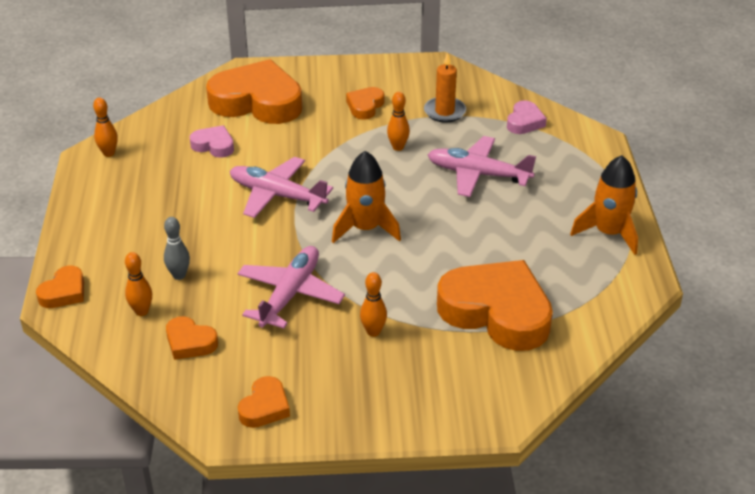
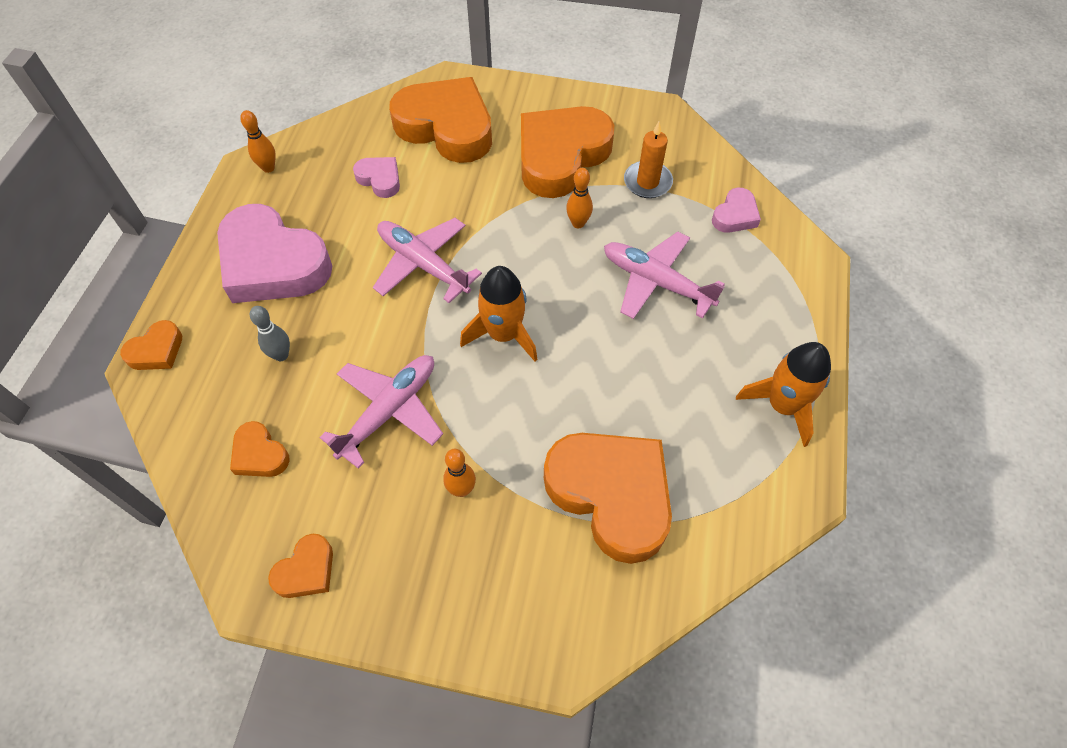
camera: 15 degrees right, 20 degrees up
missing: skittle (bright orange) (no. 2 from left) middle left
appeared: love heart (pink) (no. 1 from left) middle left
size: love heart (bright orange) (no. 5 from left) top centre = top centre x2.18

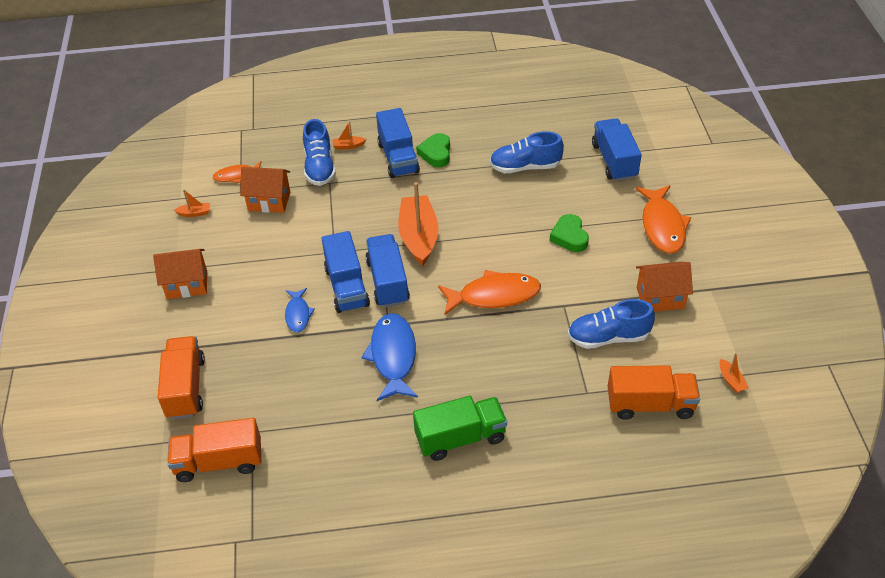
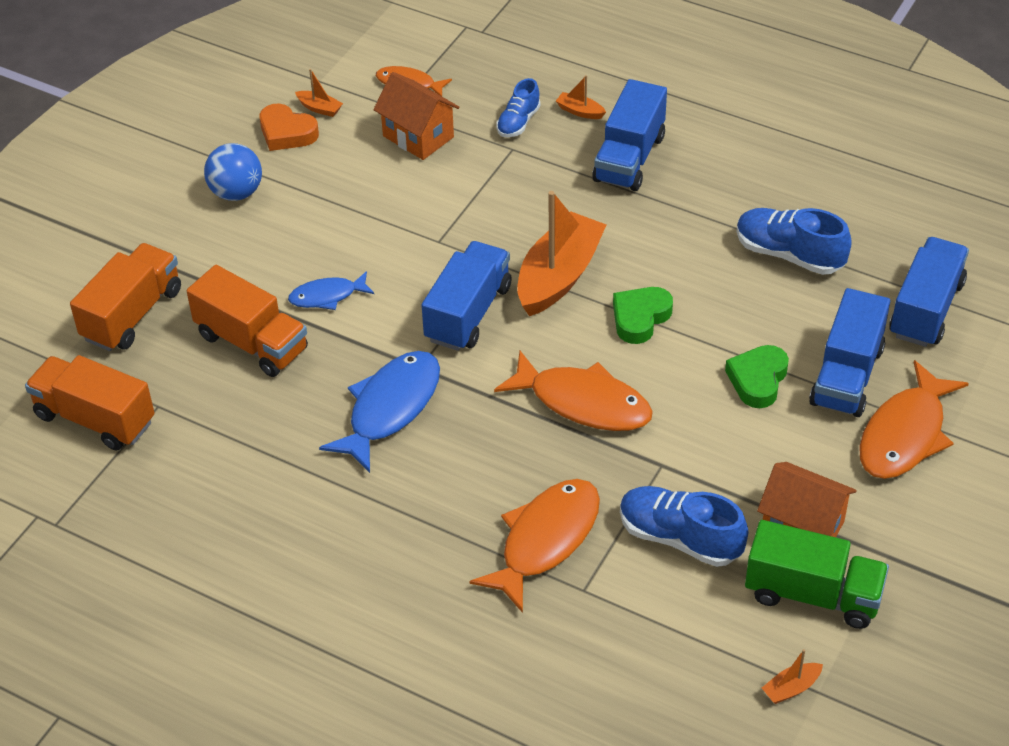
camera: 35 degrees right, 0 degrees up
appeared: love heart (bright orange) top left; fish (bright orange) (no. 2 from left) bottom centre
relocated: love heart (green) (no. 1 from left) top centre to centre; truck (blue) (no. 1 from left in the first image) centre to truck (blue) (no. 3 from left) middle right; truck (bright orange) (no. 3 from left) bottom right to middle left; truck (green) bottom centre to bottom right
exchanged: cottage (bright orange) (no. 1 from left) middle left to play ball (blue) top left
spun: fish (blue) (no. 1 from left) centre = middle left 45 degrees clockwise; toy boat (bright orange) (no. 4 from left) middle right = bottom right 45 degrees clockwise
size: shoe (blue) (no. 1 from left) top centre = top centre x0.61

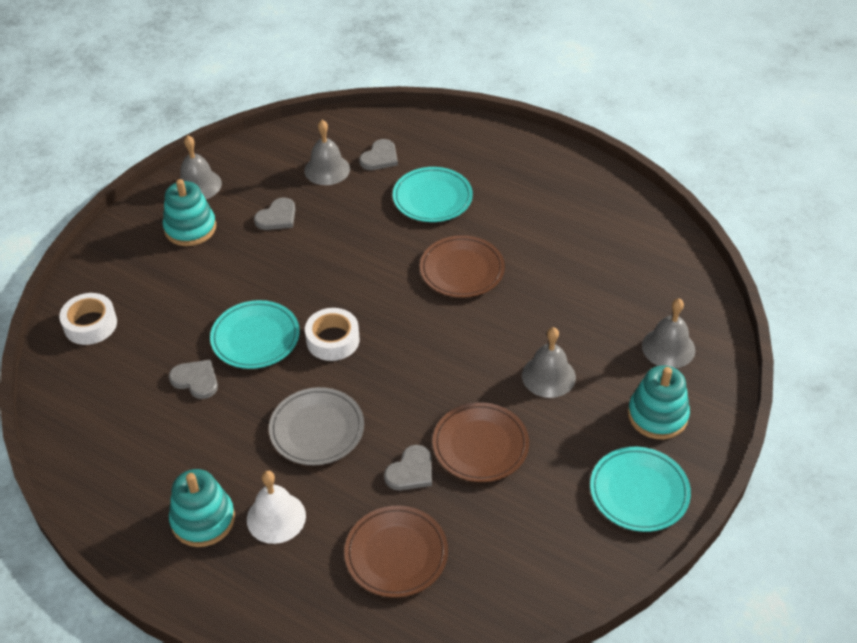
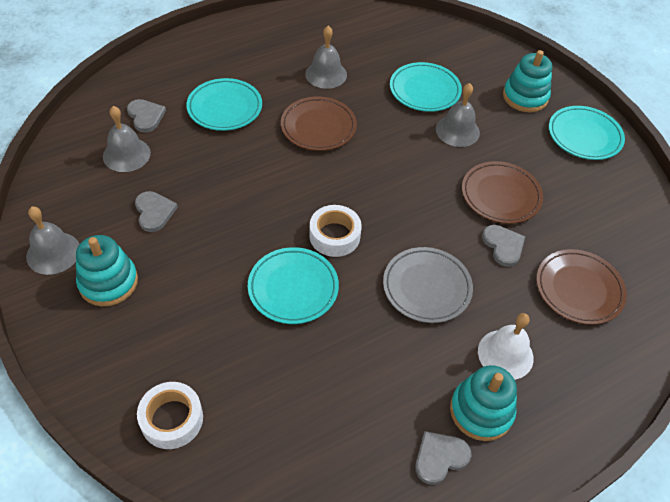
camera: 65 degrees left, 5 degrees up
appeared: plate (turquoise) (no. 3 from left) top centre
relocated: hand bell (grey) (no. 4 from left in the first image) middle right to hand bell (grey) (no. 3 from left) top centre; love heart (grey) (no. 1 from left in the first image) middle left to love heart (grey) (no. 3 from left) bottom centre

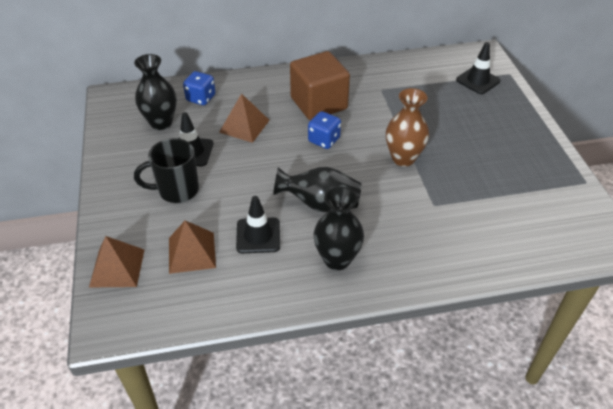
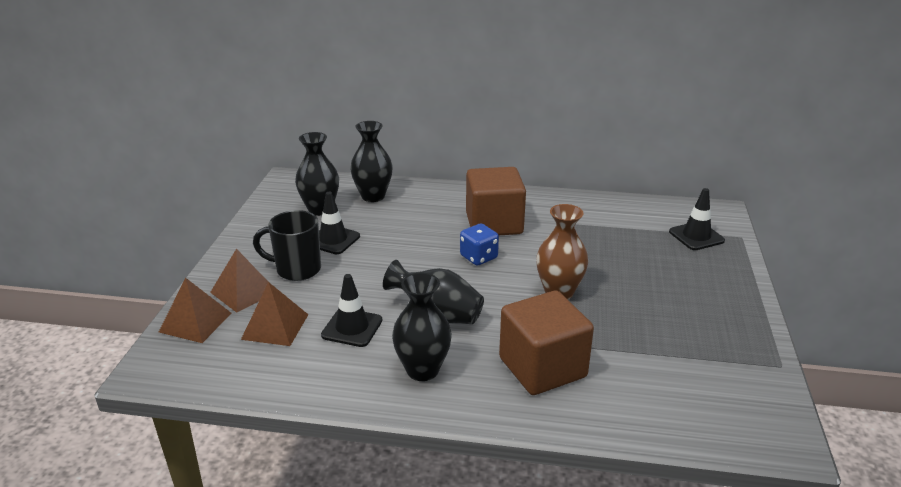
camera: 20 degrees right, 15 degrees down
appeared: solid cube (brown) (no. 2 from left) bottom centre
relocated: solid pyramid (brown) (no. 3 from left in the first image) top centre to solid pyramid (brown) (no. 2 from left) middle left
exchanged: game die (blue) (no. 1 from left) top left to flower vase (ebony) (no. 2 from left) top centre

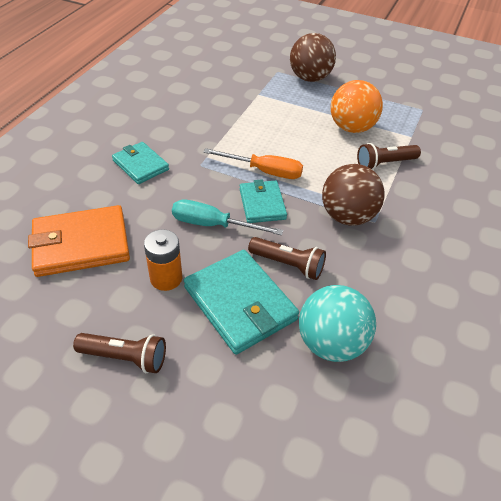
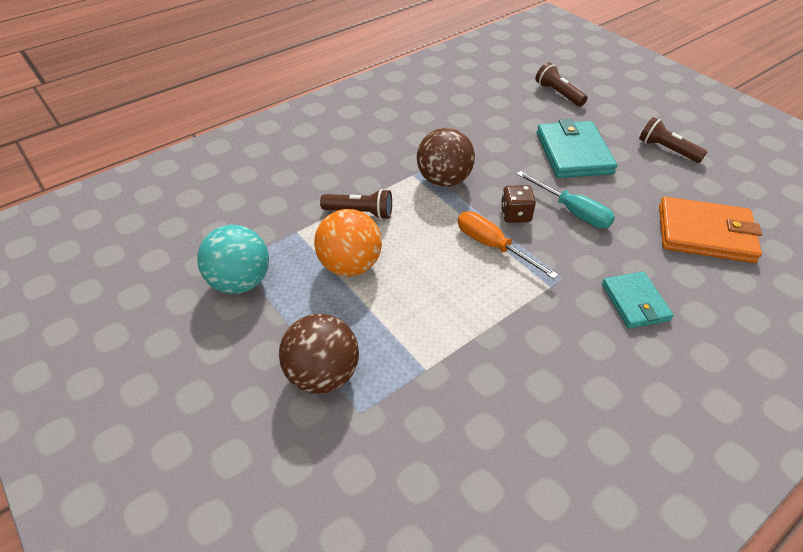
camera: 150 degrees left, 0 degrees up
missing: battery (bright orange) middle left
relocated: flashlight (brown) (no. 2 from left) centre to top right; play ball (turquoise) middle right to middle left
exchanged: wallet (turquoise) (no. 3 from left) centre to game die (brown) centre

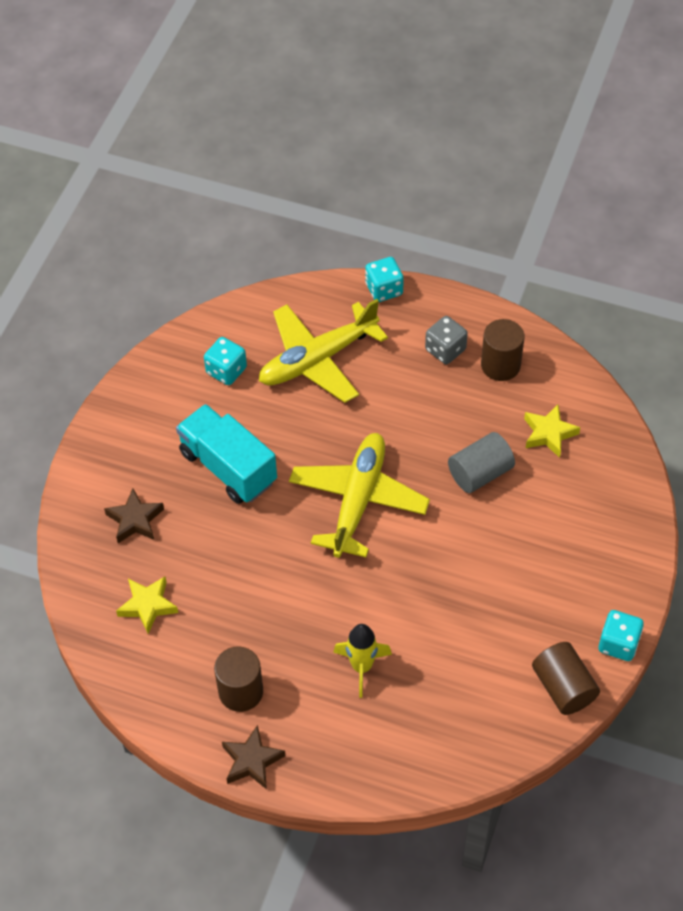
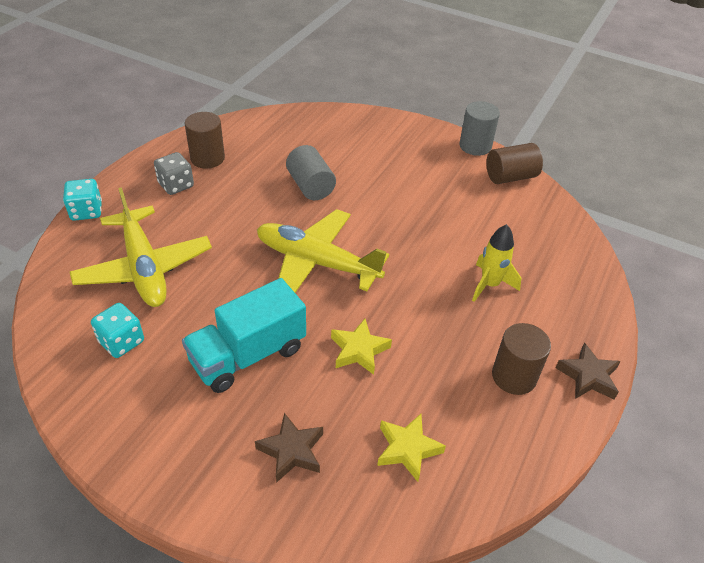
camera: 85 degrees left, 10 degrees down
relocated: star shape (golden) (no. 2 from left in the first image) middle right to star shape (golden) (no. 1 from left) centre
exchanged: game die (turquoise) (no. 3 from left) bottom right to cylinder shape (grey) (no. 2 from left) top right

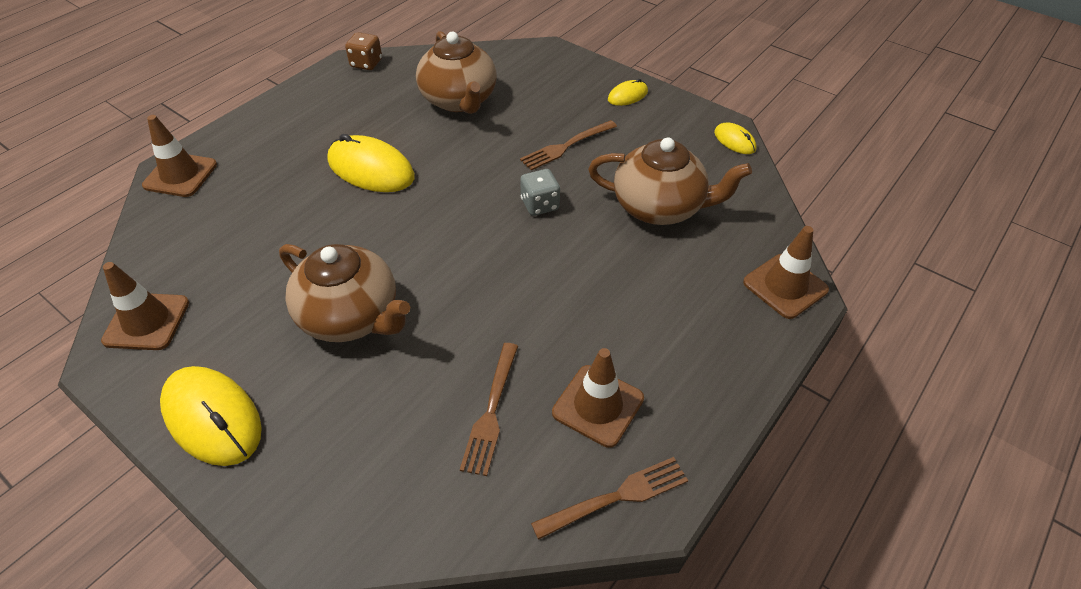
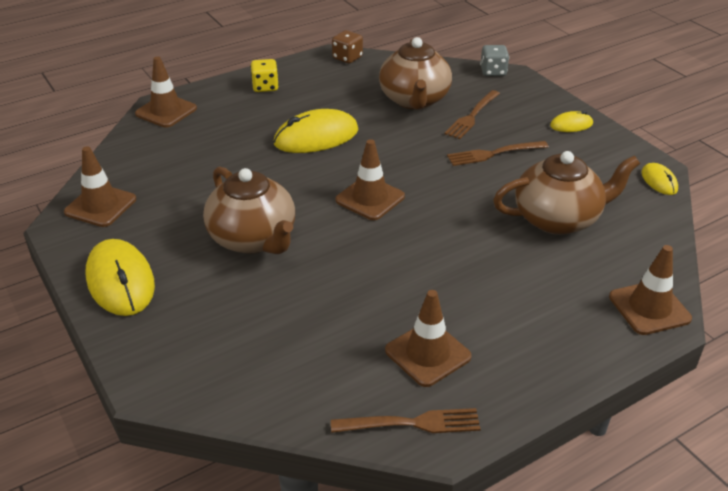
camera: 20 degrees right, 10 degrees down
appeared: game die (golden) top centre; road cone (brown) (no. 3 from left) centre
relocated: game die (grey) top centre to top right; dinner fork (brown) (no. 1 from left in the first image) bottom centre to dinner fork (brown) (no. 2 from left) top centre
spun: computer mouse (golden) (no. 2 from left) top centre = top centre 75 degrees counterclockwise; teapot (brown) (no. 3 from left) top centre = middle right 45 degrees counterclockwise

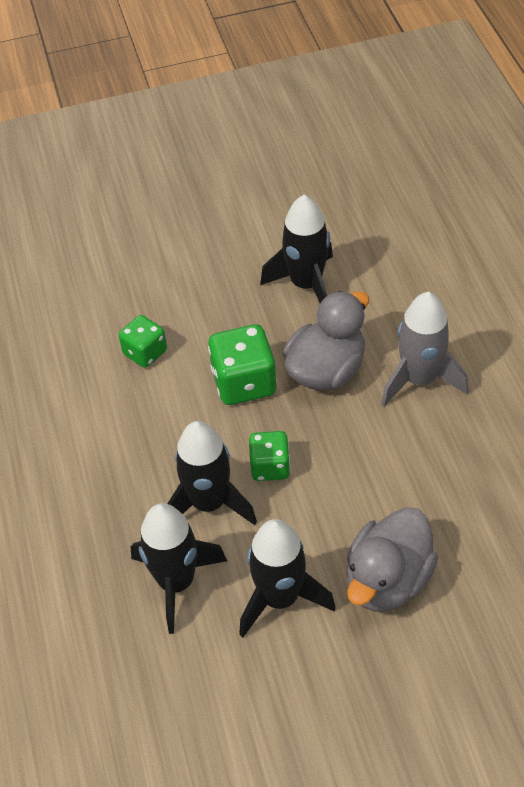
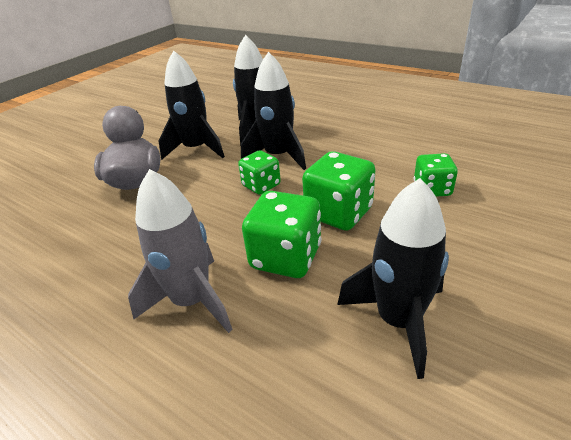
camera: 140 degrees right, 15 degrees down
exchanged: rubber duck (grey) (no. 1 from left) centre to game die (green) (no. 2 from left) centre

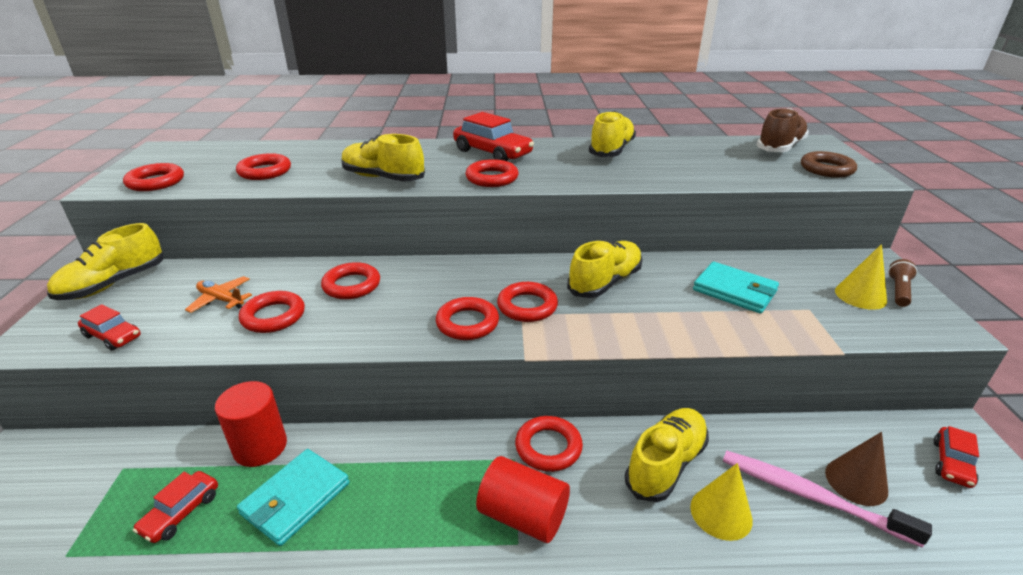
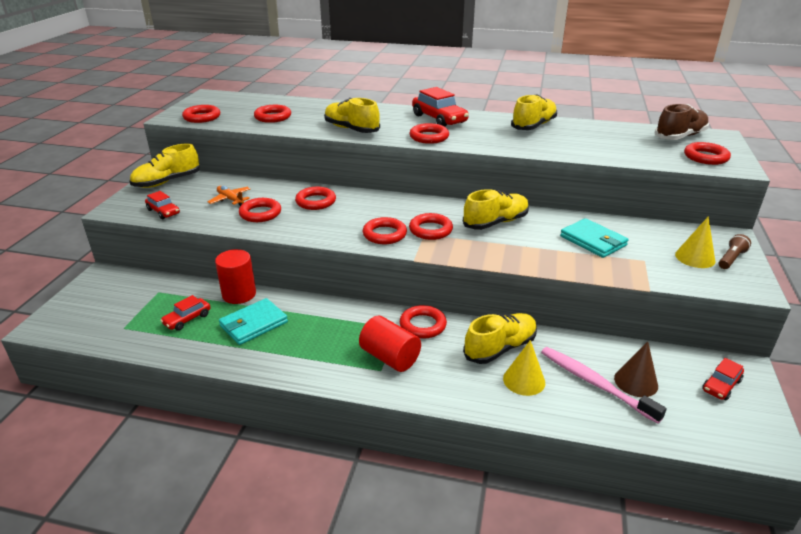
camera: 15 degrees right, 0 degrees up
colour: ring (brown) top right to ring (red) (no. 9 from left) top right

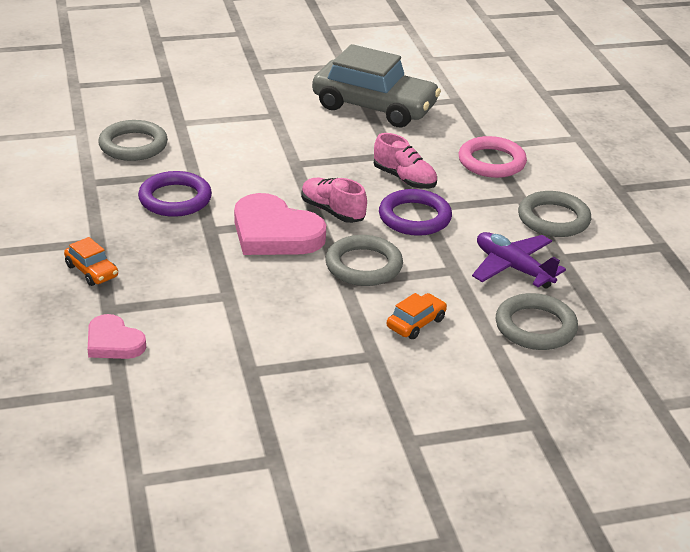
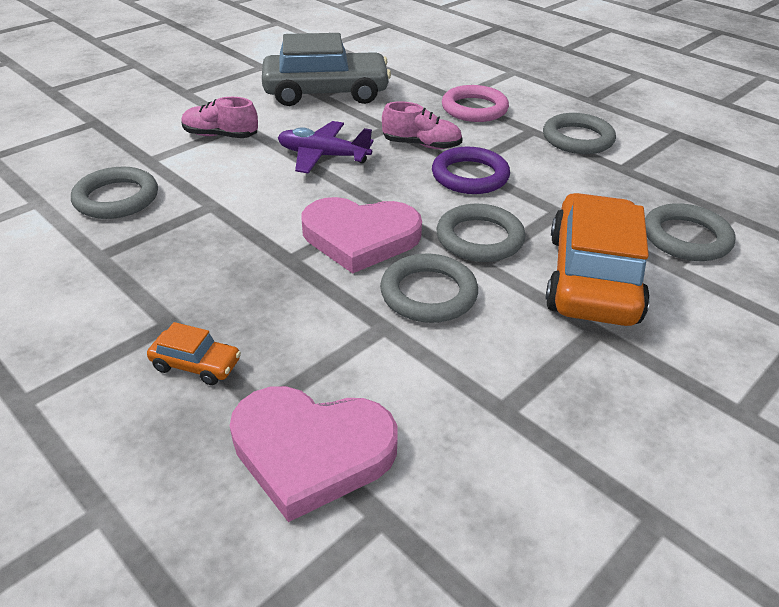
camera: 30 degrees left, 5 degrees up
missing: ring (purple) (no. 1 from left) middle left
appeared: ring (grey) (no. 2 from left) centre
relocated: shoe (pink) (no. 1 from left) centre to top left; toy plane (purple) middle right to top centre
size: car (bright orange) (no. 2 from left) centre = middle right x2.38; love heart (pink) (no. 1 from left) middle left = bottom centre x1.72

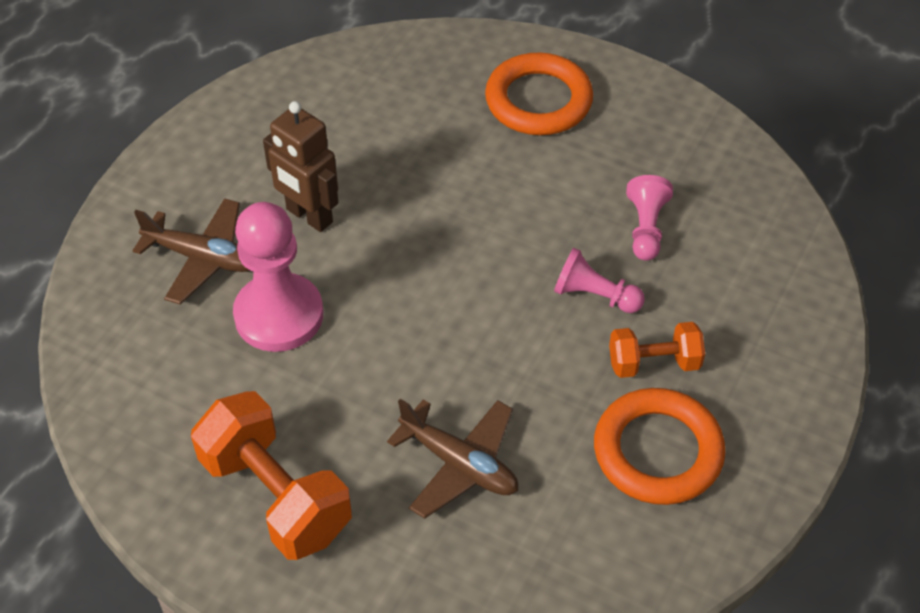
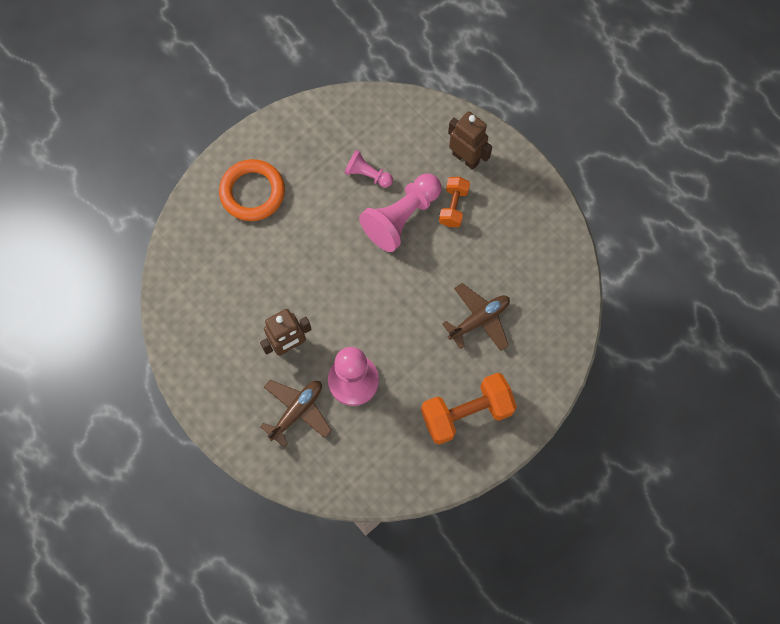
camera: 70 degrees left, 20 degrees up
missing: ring (bright orange) (no. 2 from left) bottom right
appeared: robot (brown) (no. 2 from left) top centre
size: pawn (pink) (no. 2 from left in the first image) centre = centre x1.83

